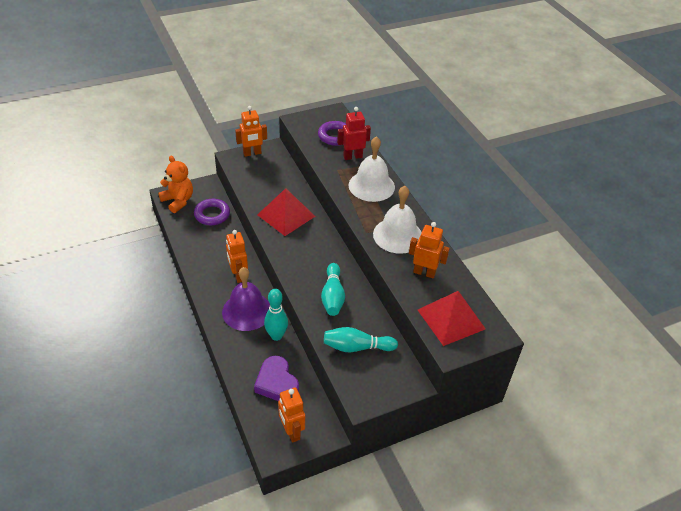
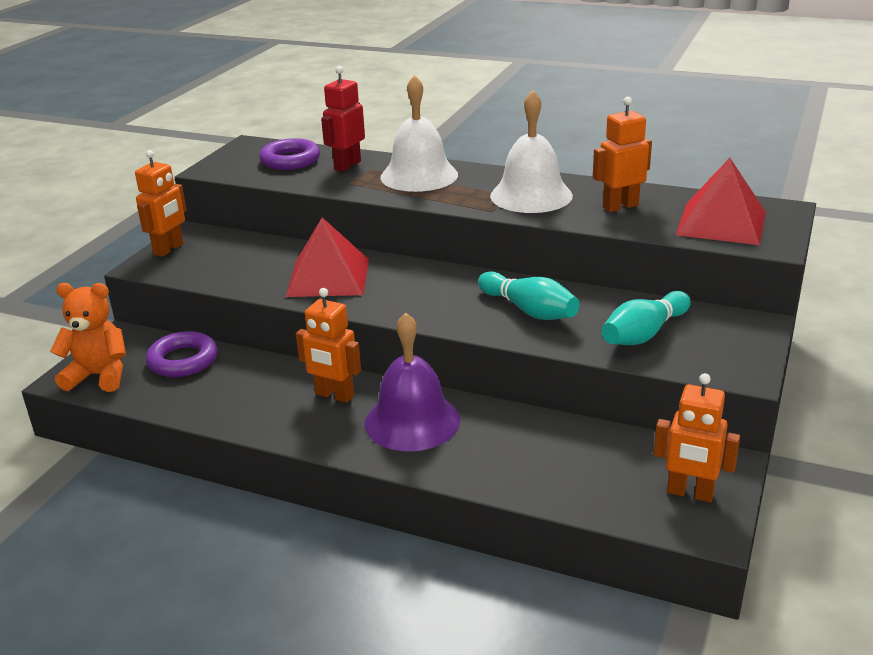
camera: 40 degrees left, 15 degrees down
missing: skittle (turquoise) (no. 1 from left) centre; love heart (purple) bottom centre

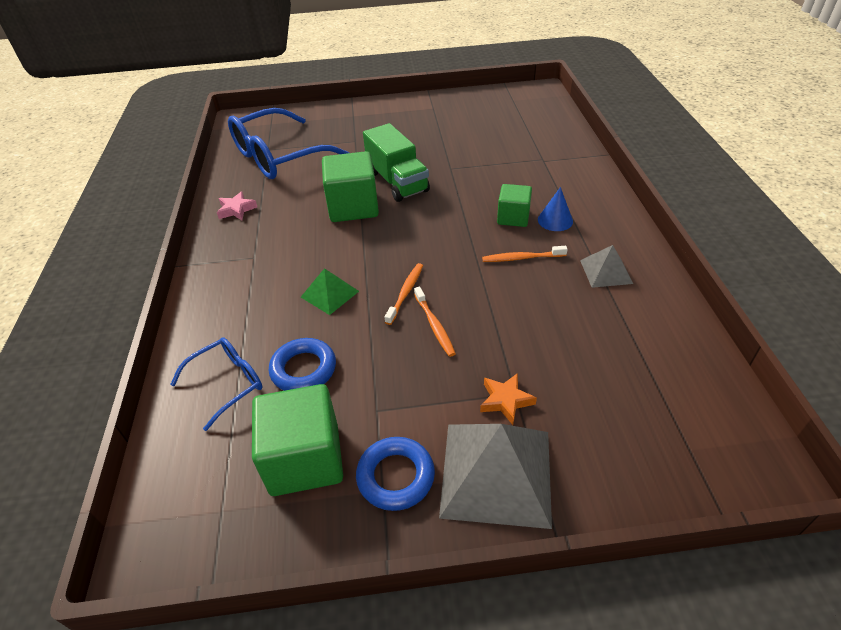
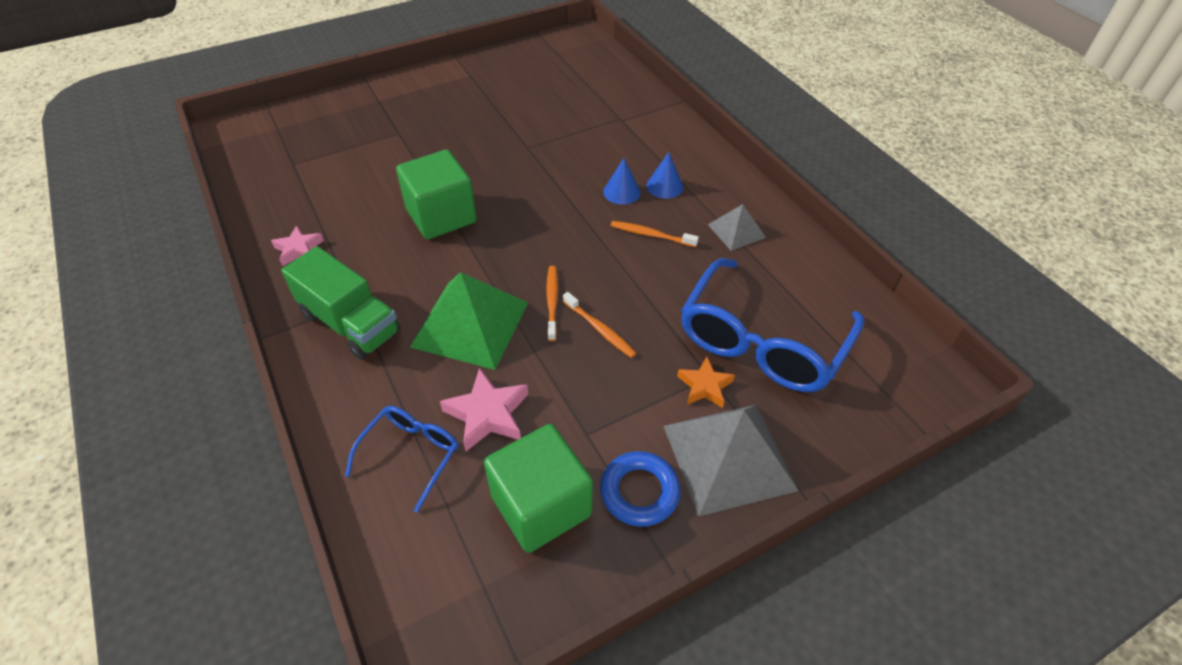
camera: 25 degrees left, 5 degrees up
relocated: spectacles (blue) (no. 2 from left) top centre to centre; truck (green) top centre to middle left
exchanged: solid cube (green) (no. 3 from left) top centre to solid cone (blue) (no. 1 from left) top centre; ring (blue) (no. 1 from left) centre to star shape (pink) (no. 2 from left) centre
spun: dental brush (bright orange) (no. 3 from left) centre = centre 45 degrees clockwise
size: solid pyramid (green) centre = centre x1.90

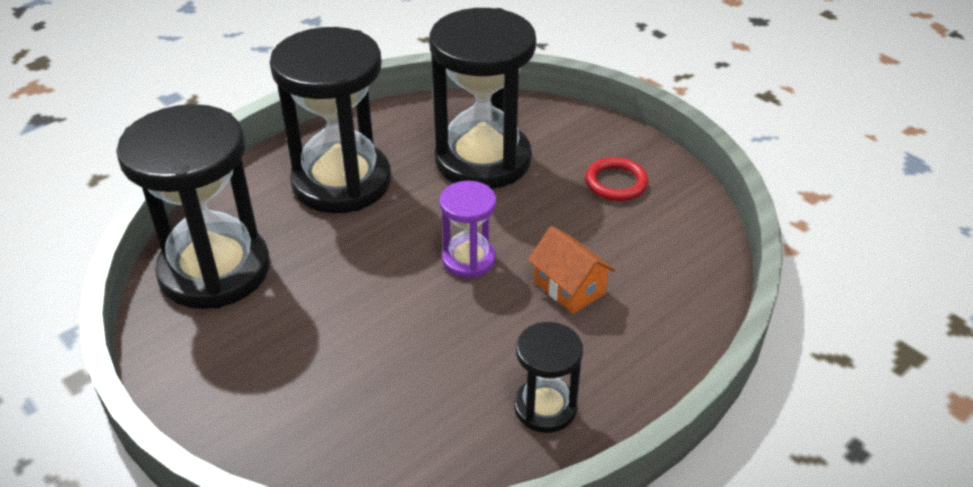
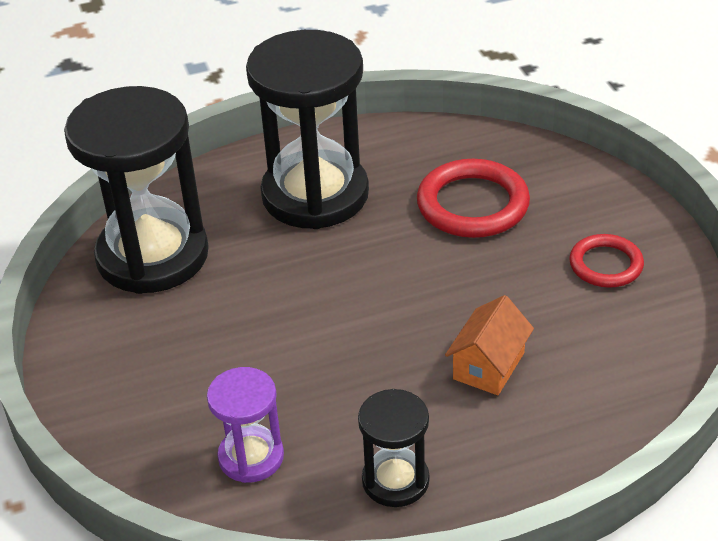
camera: 25 degrees right, 0 degrees up
relocated: sandglass (purple) centre to bottom centre
exchanged: sandglass (ebony) (no. 3 from left) top centre to ring (red) (no. 1 from left) centre
spun: cottage (bright orange) centre = middle right 45 degrees clockwise

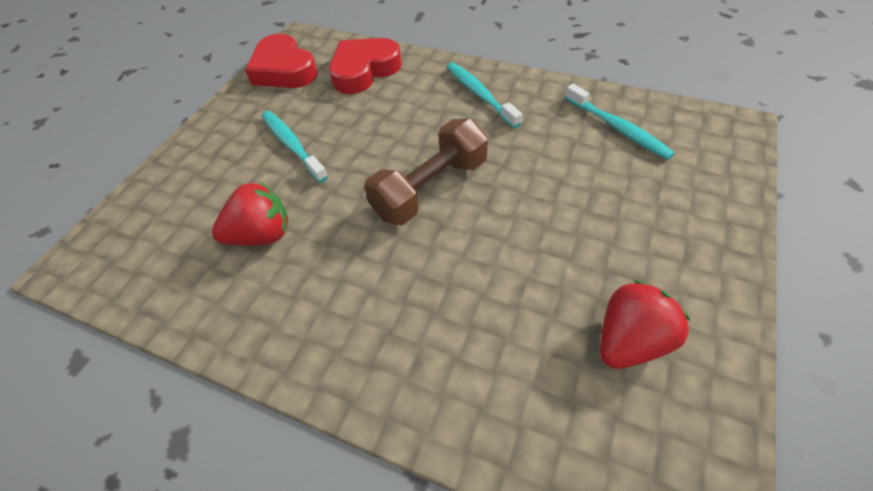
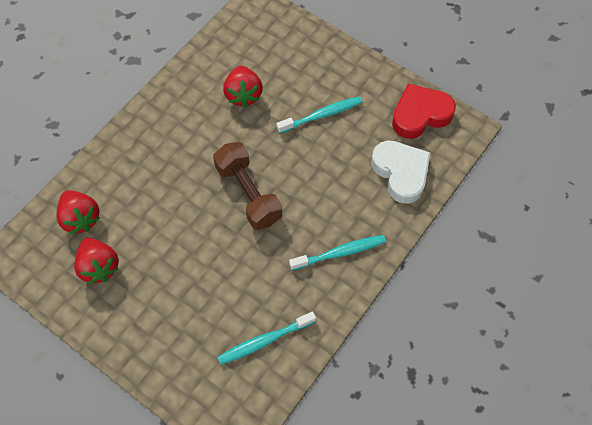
camera: 100 degrees right, 10 degrees up
appeared: strawberry (red) (no. 1 from left) middle left
colour: love heart (red) (no. 2 from left) top centre to love heart (snow-white) middle right

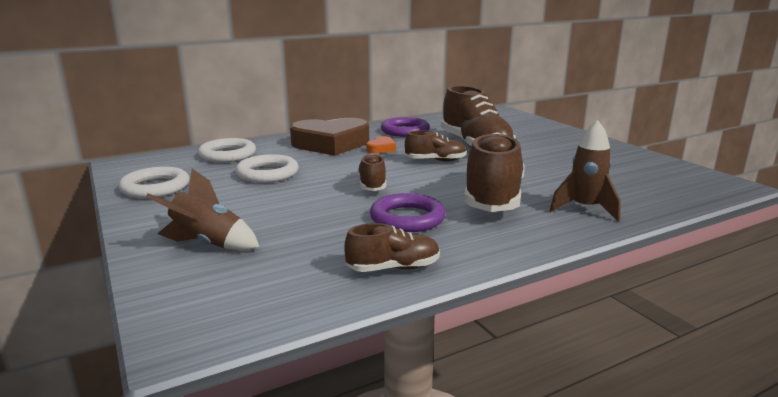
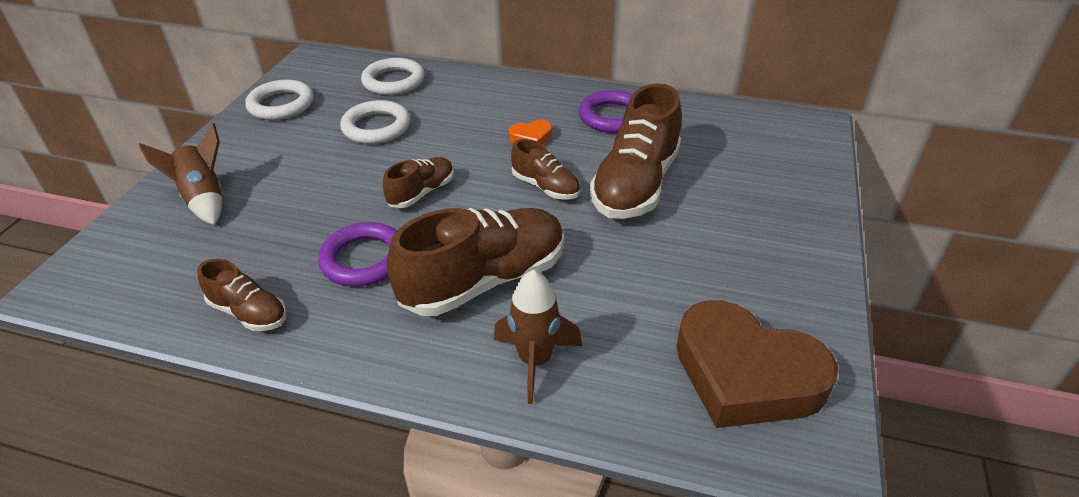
camera: 45 degrees right, 20 degrees up
relocated: love heart (brown) centre to bottom right

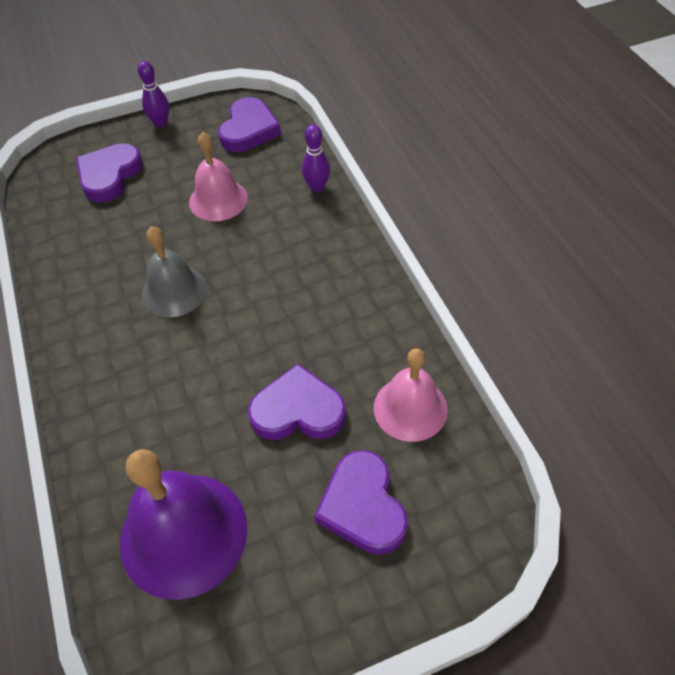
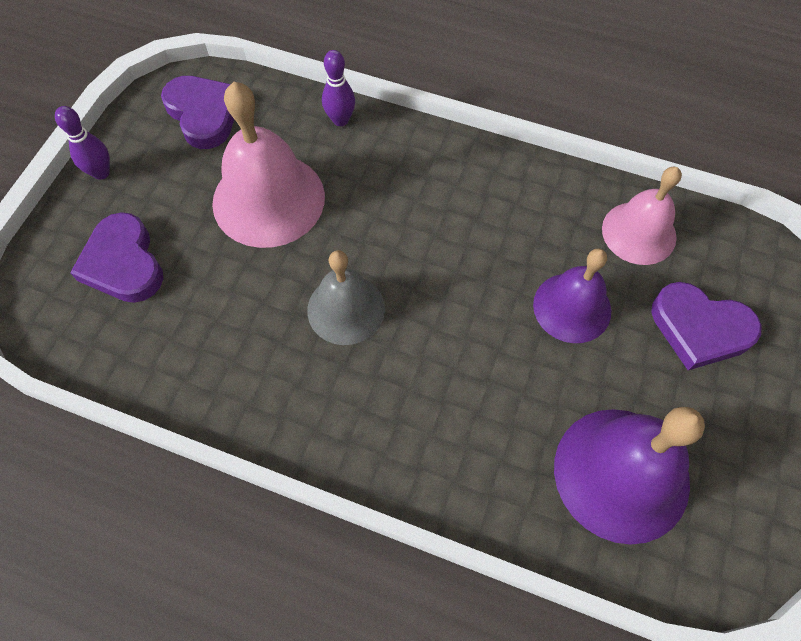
camera: 50 degrees left, 10 degrees up
exchanged: love heart (purple) (no. 3 from left) centre to hand bell (purple) (no. 1 from left) middle right
size: hand bell (pink) (no. 1 from left) top left = top centre x1.56

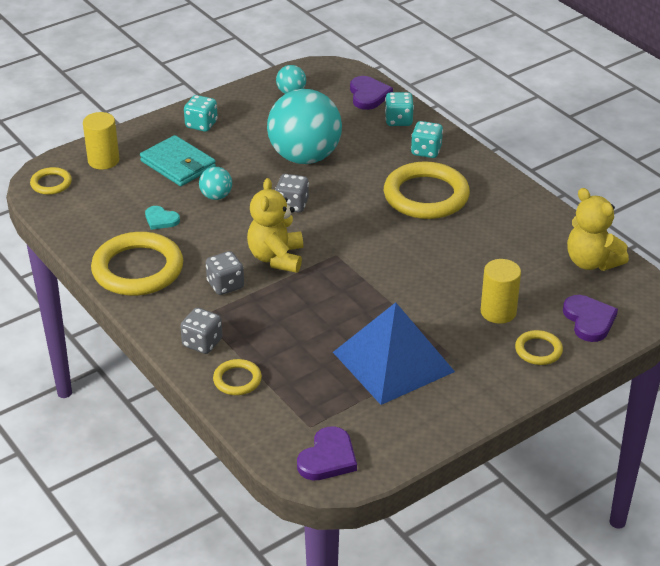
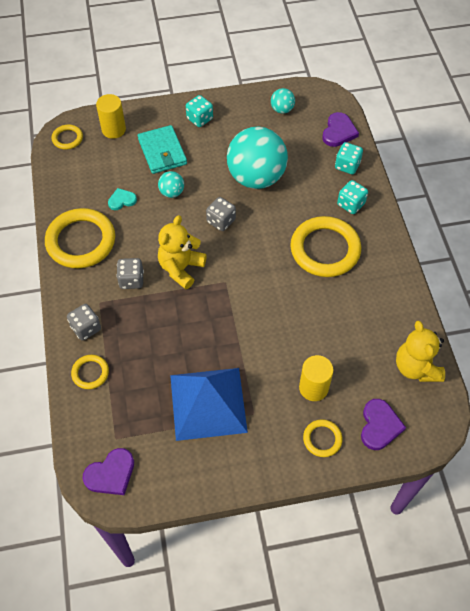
camera: 25 degrees right, 20 degrees up
spun: love heart (turquoise) middle left = top left 105 degrees clockwise

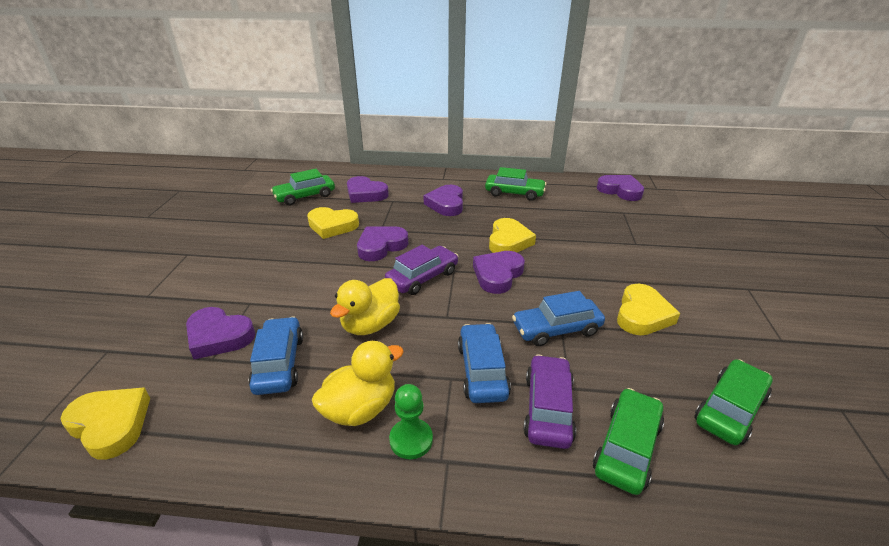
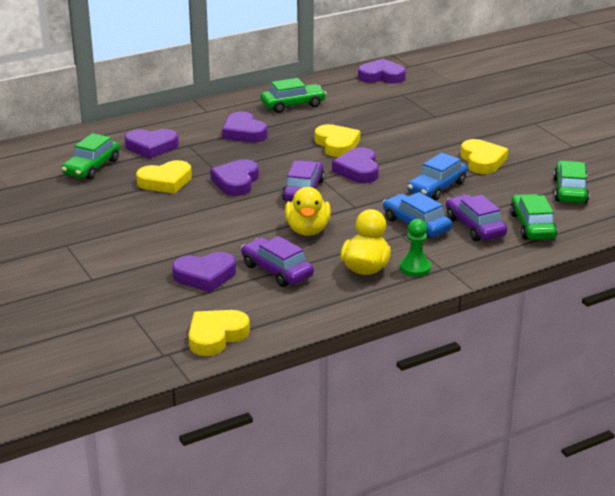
camera: 35 degrees left, 5 degrees down
colour: car (blue) (no. 1 from left) middle left to car (purple) (no. 1 from left) centre
spun: love heart (golden) (no. 1 from left in the first image) bottom left = bottom centre 45 degrees counterclockwise

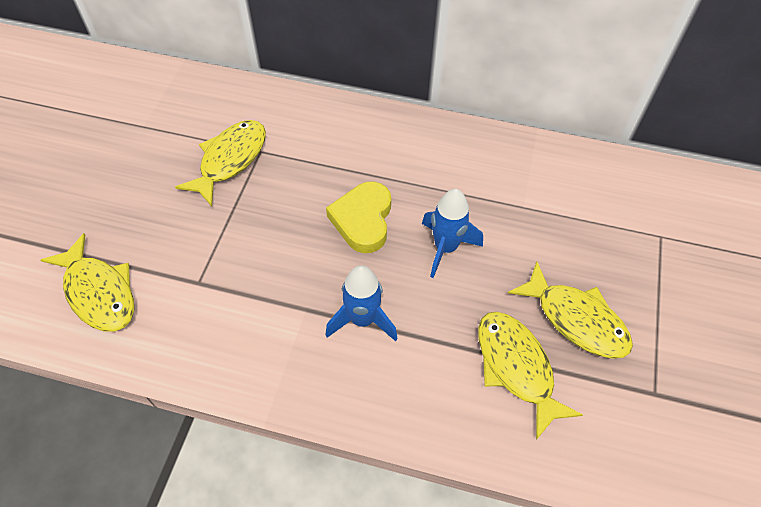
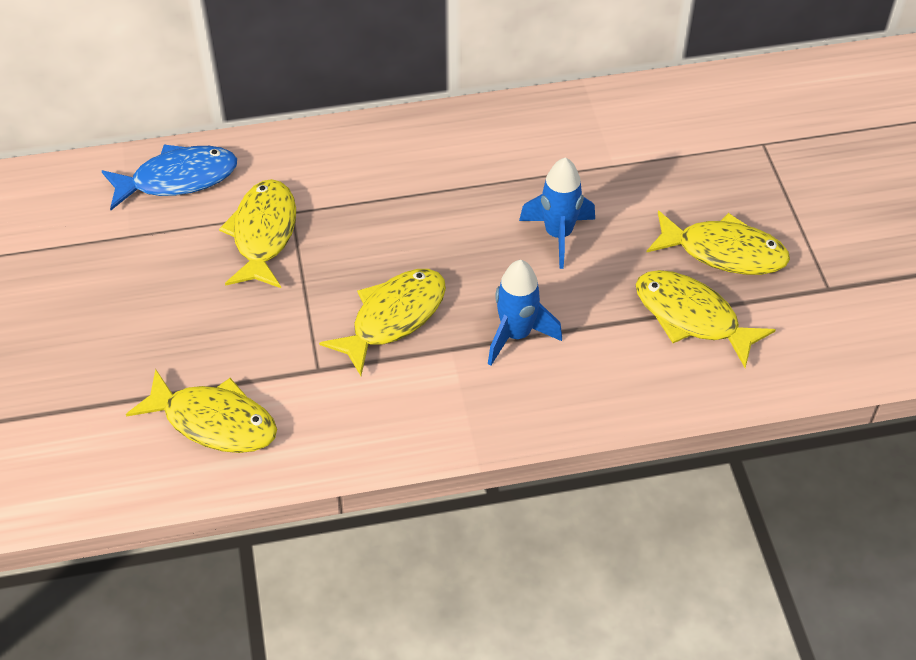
camera: 25 degrees left, 5 degrees down
missing: love heart (golden) centre
appeared: fish (blue) top left; fish (golden) (no. 3 from left) centre

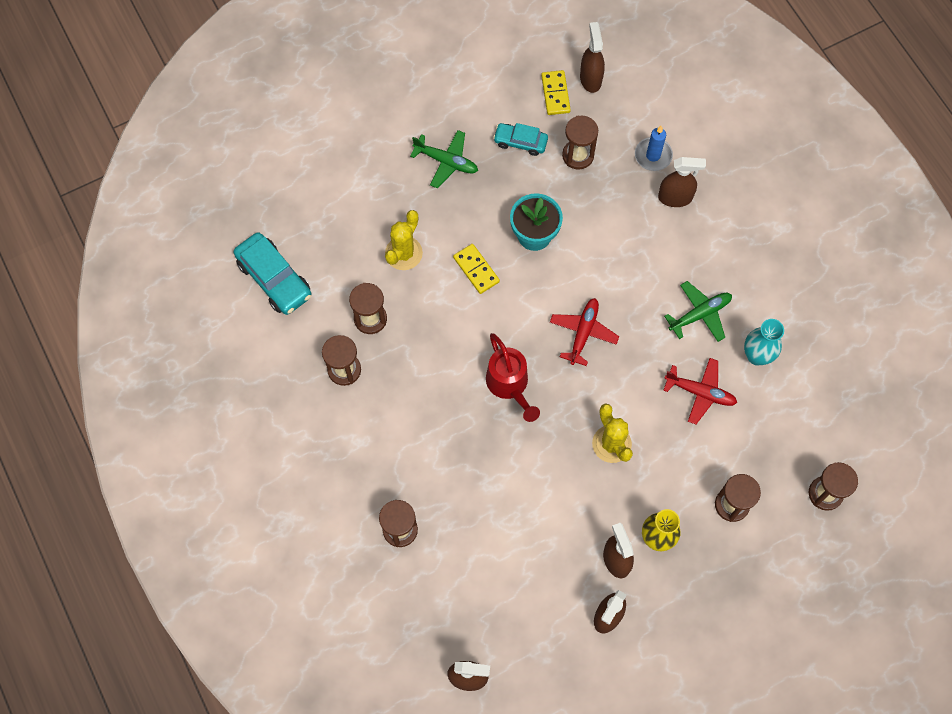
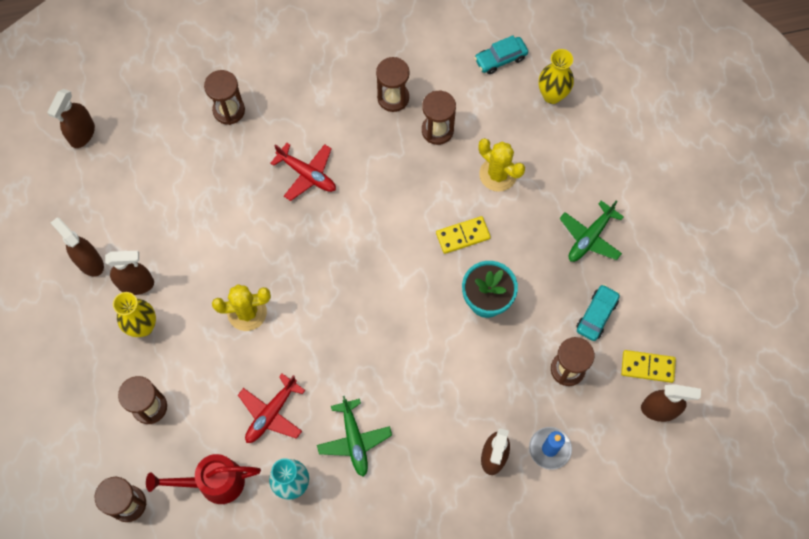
camera: 105 degrees right, 0 degrees up
appeared: flower vase (golden) (no. 2 from left) top right
relocated: toy plane (red) (no. 1 from left in the first image) centre to toy plane (red) (no. 2 from left) top centre; watering can (red) centre to bottom left
size: car (turquoise) (no. 1 from left) middle left = top centre x0.61

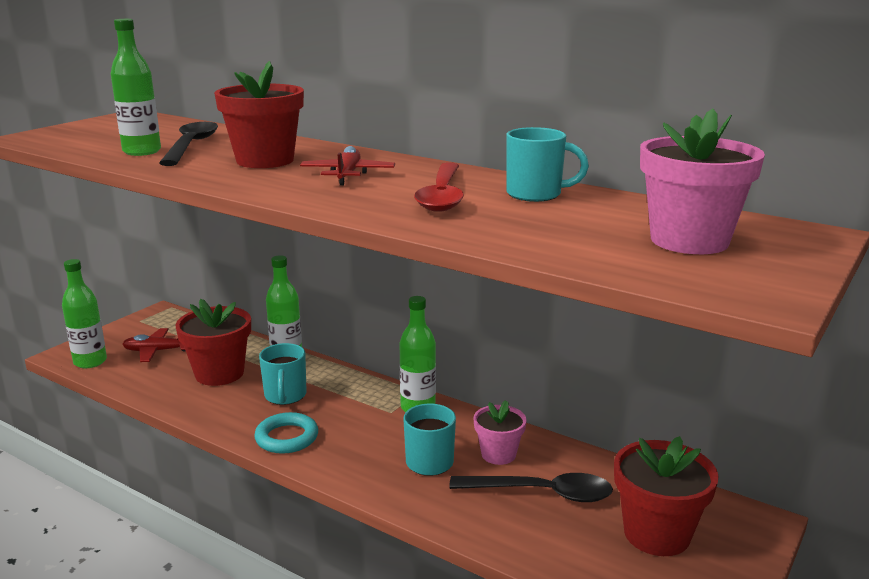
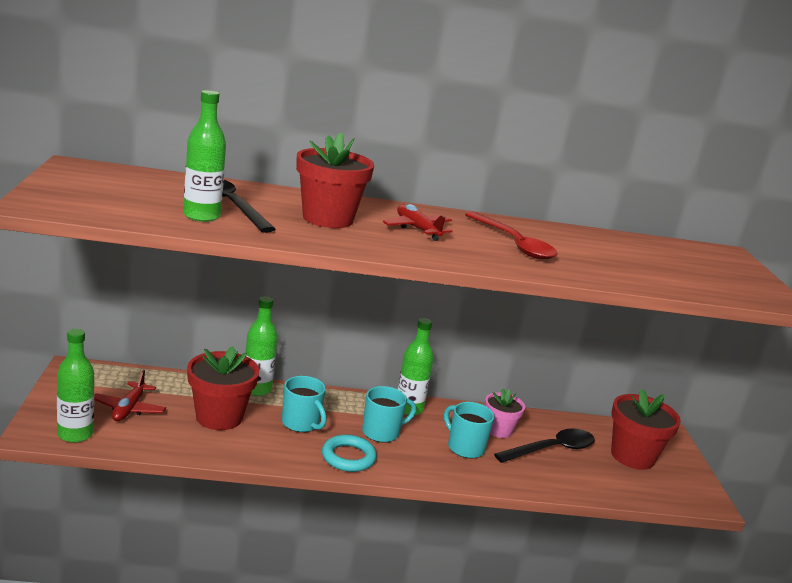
camera: 40 degrees left, 0 degrees up
missing: potted plant (pink) (no. 2 from left) top right
relocated: coffee mug (turquoise) (no. 3 from left in the first image) top centre to coffee mug (turquoise) (no. 2 from left) bottom centre
spun: toy plane (red) (no. 1 from left) middle left = bottom left 45 degrees counterclockwise

